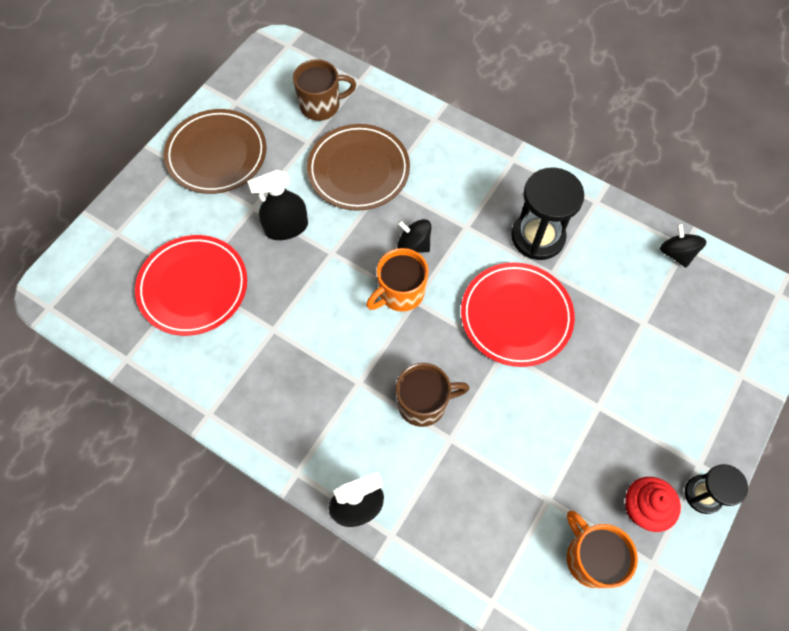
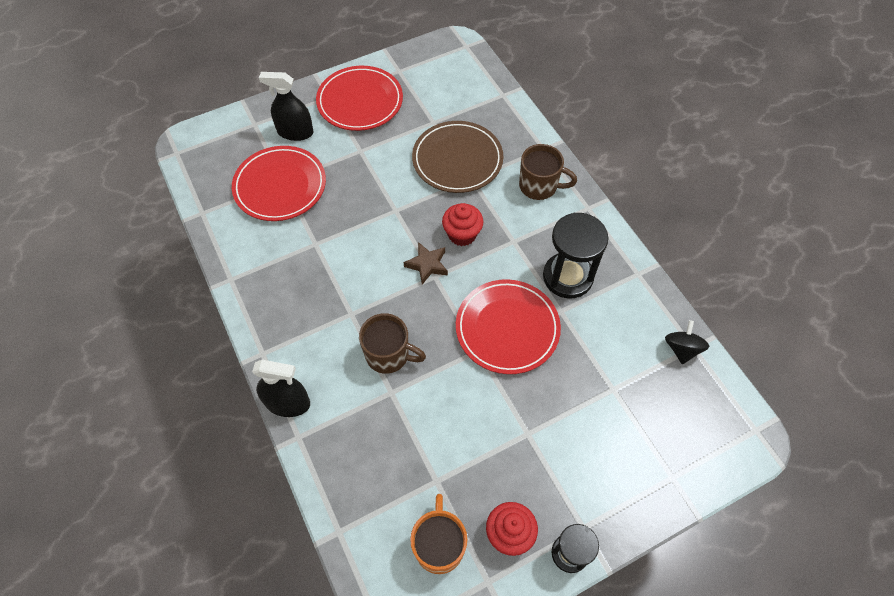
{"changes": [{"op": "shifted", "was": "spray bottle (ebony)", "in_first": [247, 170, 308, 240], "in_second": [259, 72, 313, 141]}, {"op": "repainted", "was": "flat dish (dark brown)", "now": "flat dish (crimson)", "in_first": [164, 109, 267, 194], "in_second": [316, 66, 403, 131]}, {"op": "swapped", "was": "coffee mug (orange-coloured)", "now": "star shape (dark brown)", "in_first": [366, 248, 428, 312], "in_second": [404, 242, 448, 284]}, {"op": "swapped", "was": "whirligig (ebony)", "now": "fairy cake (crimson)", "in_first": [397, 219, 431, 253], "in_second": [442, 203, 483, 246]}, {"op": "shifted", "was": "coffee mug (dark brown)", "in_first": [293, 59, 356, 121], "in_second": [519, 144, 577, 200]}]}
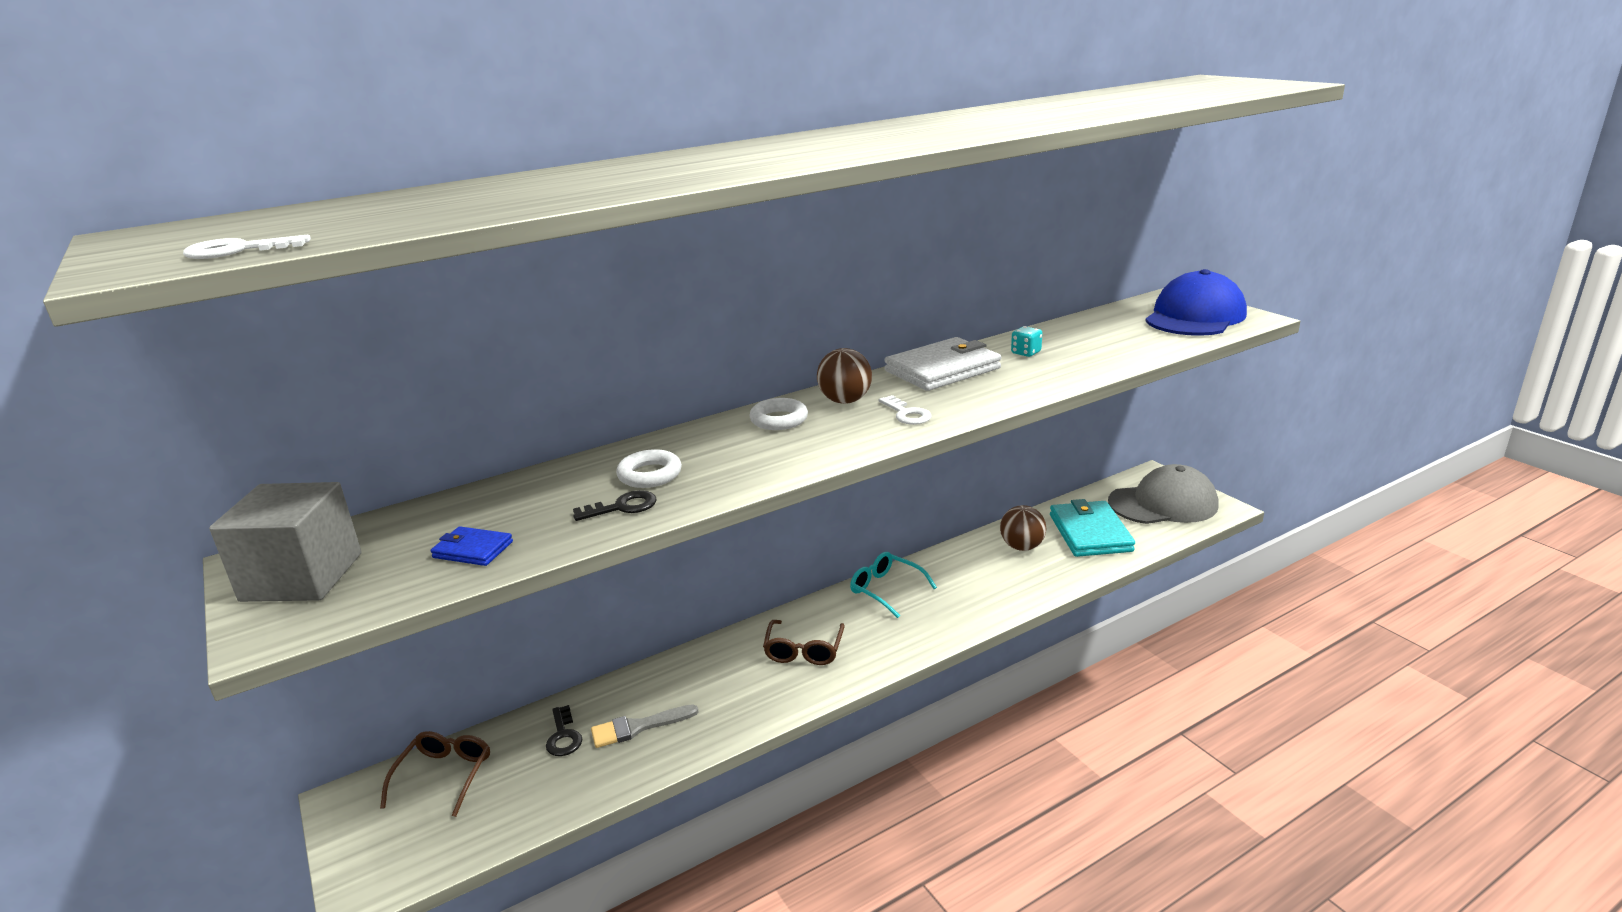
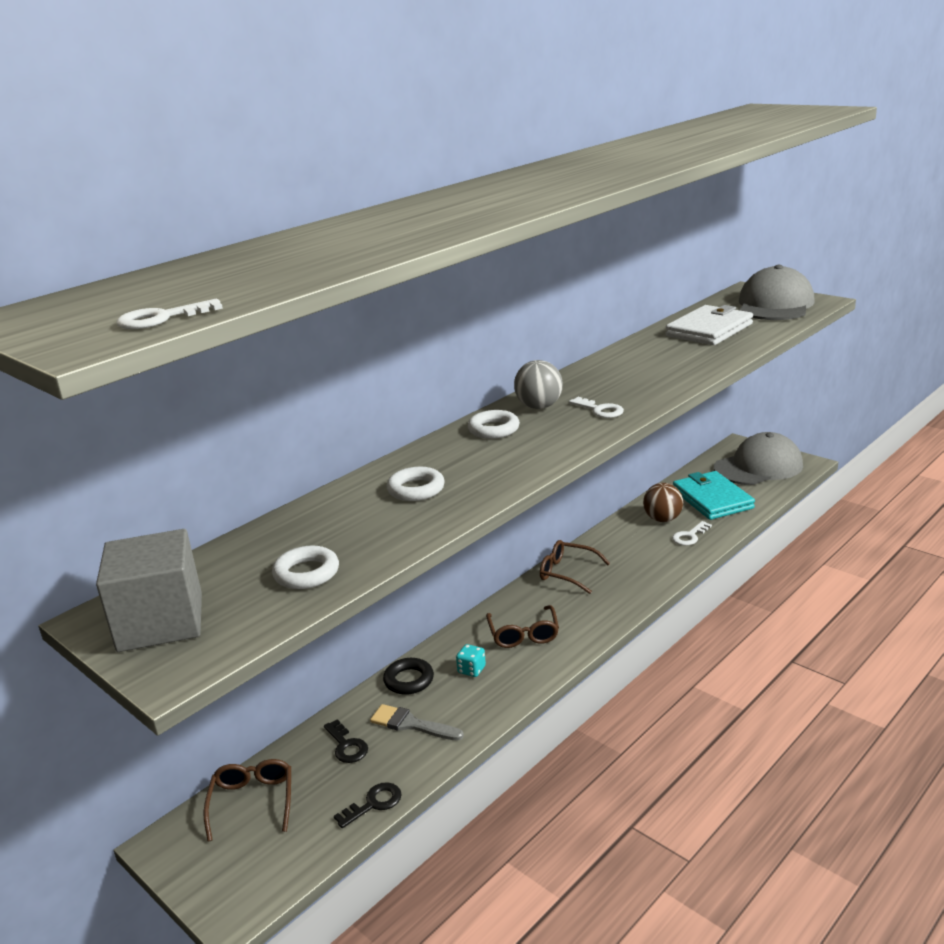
{"changes": [{"op": "swapped", "was": "card wallet (royal blue)", "now": "torus (white)", "in_first": [430, 526, 513, 566], "in_second": [272, 546, 339, 589]}, {"op": "shifted", "was": "key (ebony)", "in_first": [573, 490, 657, 521], "in_second": [334, 782, 402, 828]}, {"op": "rotated", "was": "brush (grey)", "in_first": [591, 704, 699, 748], "in_second": [370, 704, 464, 741], "clockwise": 60}, {"op": "new", "now": "torus (ebony)", "in_second": [383, 658, 434, 695]}, {"op": "shifted", "was": "die (aqua)", "in_first": [1011, 326, 1042, 357], "in_second": [456, 644, 486, 677]}, {"op": "repainted", "was": "sphere (dark brown)", "now": "sphere (grey)", "in_first": [817, 348, 872, 404], "in_second": [514, 360, 563, 409]}, {"op": "repainted", "was": "spectacles (aqua)", "now": "spectacles (dark brown)", "in_first": [850, 552, 937, 618], "in_second": [540, 540, 610, 594]}, {"op": "shifted", "was": "card wallet (white)", "in_first": [885, 337, 1001, 391], "in_second": [666, 305, 753, 345]}, {"op": "new", "now": "key (white)", "in_second": [672, 521, 712, 546]}, {"op": "repainted", "was": "peaked cap (royal blue)", "now": "peaked cap (grey)", "in_first": [1145, 269, 1247, 336], "in_second": [739, 265, 815, 320]}]}
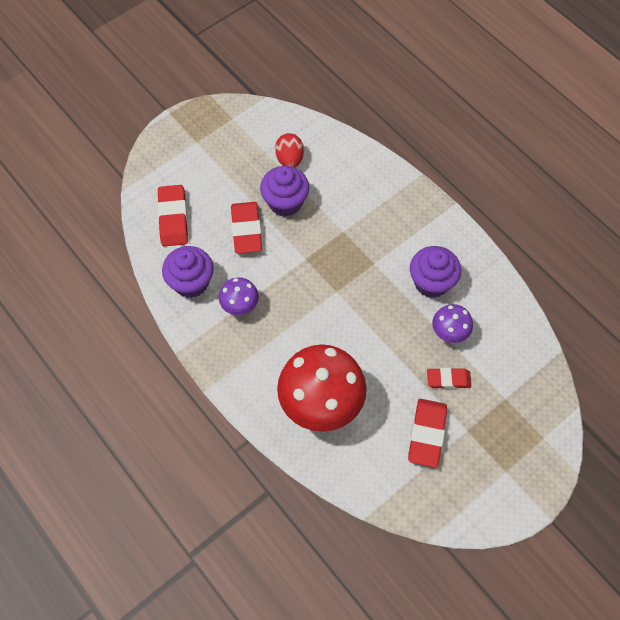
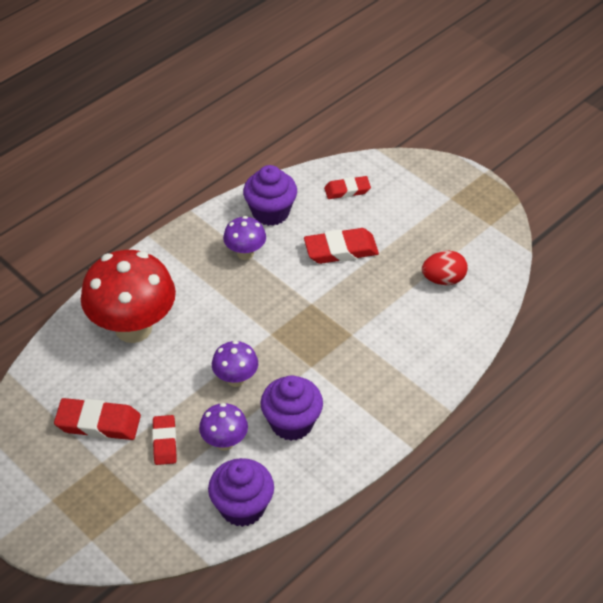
{"changes": [{"op": "shifted", "was": "fairy cake (royal purple)", "in_first": [260, 166, 309, 217], "in_second": [208, 458, 274, 527]}, {"op": "new", "now": "fungus (royal purple)", "in_second": [212, 340, 258, 387]}, {"op": "scaled", "was": "eraser (crimson)", "in_first": [157, 185, 188, 247], "in_second": [324, 176, 371, 199], "ratio": 0.64}]}
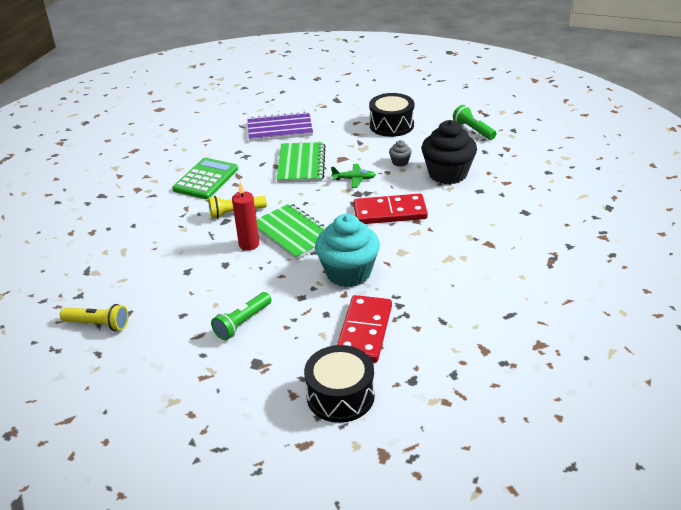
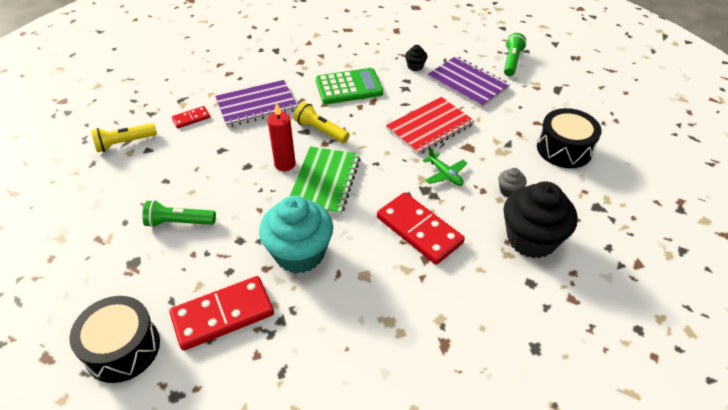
{"changes": [{"op": "rotated", "was": "flashlight (yellow)", "in_first": [60, 304, 128, 331], "in_second": [91, 123, 157, 152], "clockwise": 90}, {"op": "new", "now": "domino piece (crimson)", "in_second": [172, 106, 210, 128]}, {"op": "new", "now": "exercise book (royal purple)", "in_second": [215, 80, 298, 127]}, {"op": "repainted", "was": "exercise book (emerald)", "now": "exercise book (crimson)", "in_first": [277, 142, 326, 183], "in_second": [386, 97, 474, 155]}, {"op": "new", "now": "fairy cake (ebony)", "in_second": [405, 45, 427, 71]}, {"op": "shifted", "was": "flashlight (emerald)", "in_first": [453, 105, 497, 140], "in_second": [504, 33, 526, 76]}]}
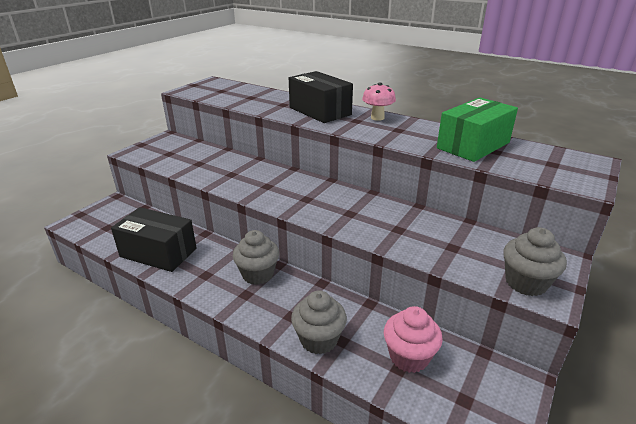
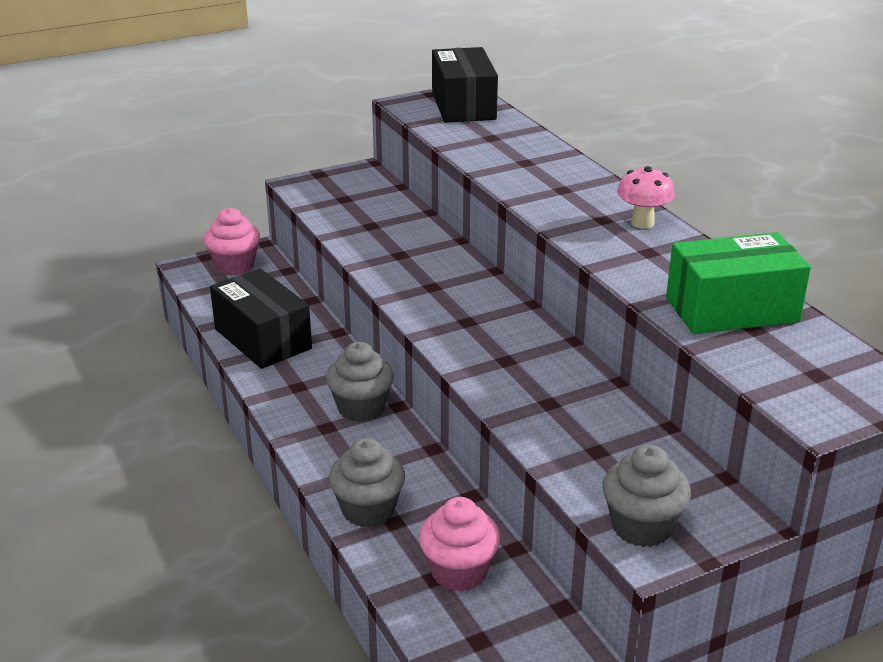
{"changes": [{"op": "new", "now": "fairy cake (rosy)", "in_second": [203, 208, 260, 276]}, {"op": "shifted", "was": "box (ebony)", "in_first": [289, 71, 353, 123], "in_second": [432, 47, 498, 123]}]}
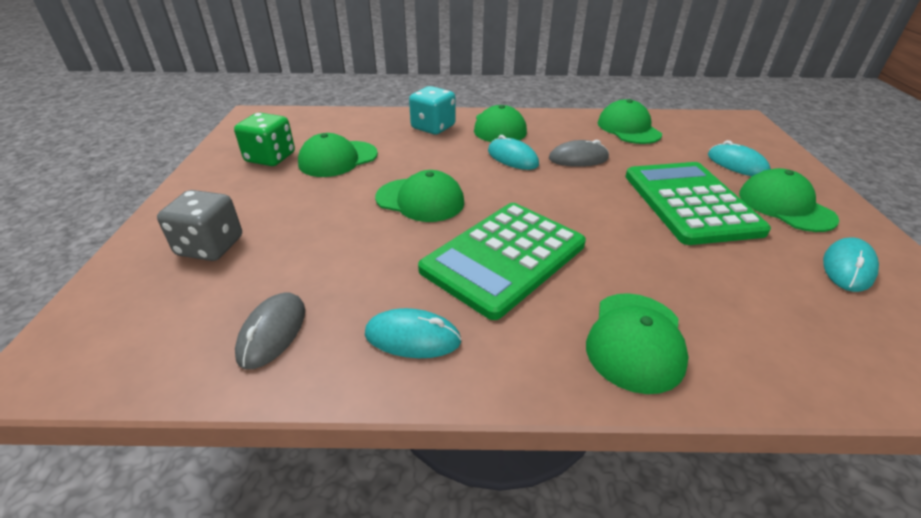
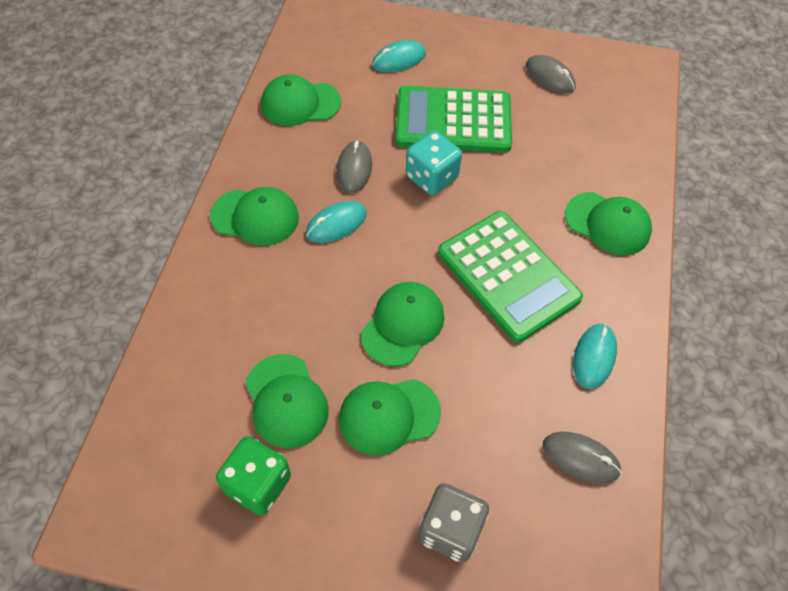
{"changes": [{"op": "shifted", "was": "peaked cap (emerald)", "in_first": [739, 168, 839, 232], "in_second": [339, 379, 441, 455]}, {"op": "shifted", "was": "die (aqua)", "in_first": [409, 86, 455, 135], "in_second": [406, 131, 462, 195]}, {"op": "repainted", "was": "computer mouse (aqua)", "now": "computer mouse (grey)", "in_first": [823, 237, 879, 292], "in_second": [526, 55, 576, 94]}]}
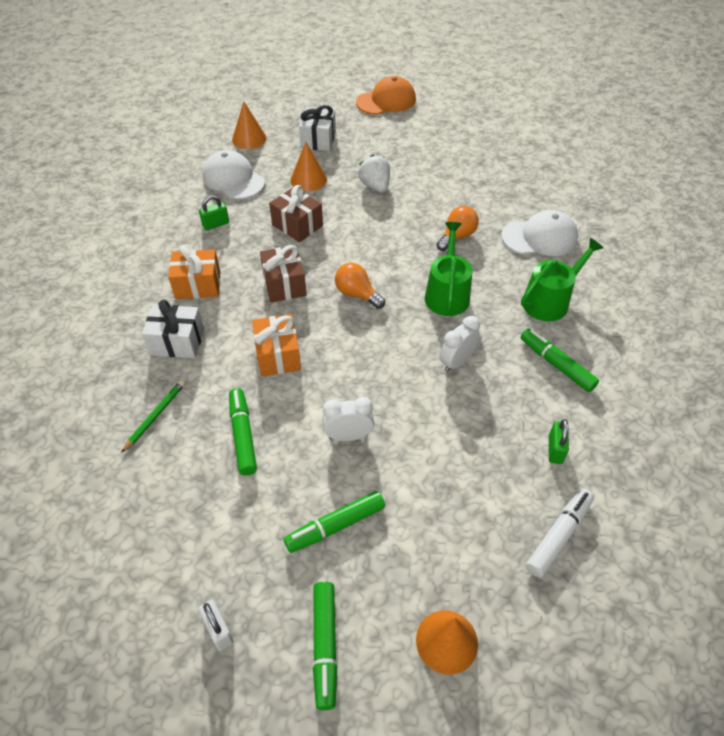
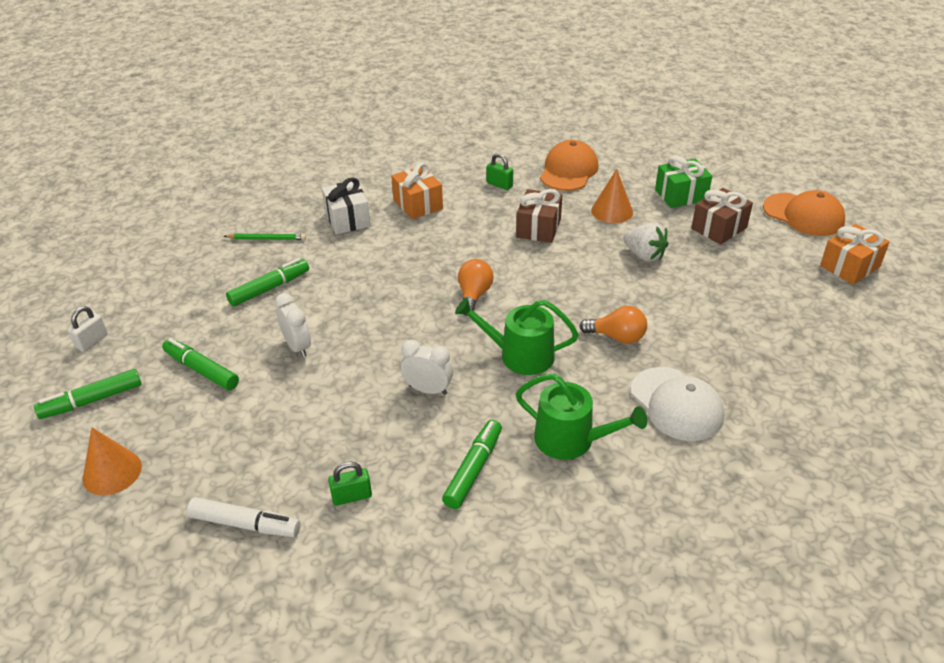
{"changes": [{"op": "rotated", "was": "watering pot (emerald)", "in_first": [425, 222, 472, 316], "in_second": [455, 298, 579, 375], "clockwise": -150}, {"op": "repainted", "was": "peaked cap (white)", "now": "peaked cap (orange-coloured)", "in_first": [203, 150, 265, 199], "in_second": [540, 140, 599, 191]}, {"op": "rotated", "was": "strawberry (white)", "in_first": [358, 155, 390, 193], "in_second": [623, 222, 669, 262], "clockwise": 90}, {"op": "repainted", "was": "present (white)", "now": "present (emerald)", "in_first": [299, 105, 336, 151], "in_second": [655, 155, 712, 208]}, {"op": "shifted", "was": "present (dark brown)", "in_first": [260, 245, 307, 303], "in_second": [691, 188, 753, 245]}, {"op": "shifted", "was": "present (orange-coloured)", "in_first": [252, 314, 301, 376], "in_second": [820, 224, 890, 285]}, {"op": "gone", "was": "solid cone (orange-coloured)", "in_first": [232, 102, 267, 149]}]}
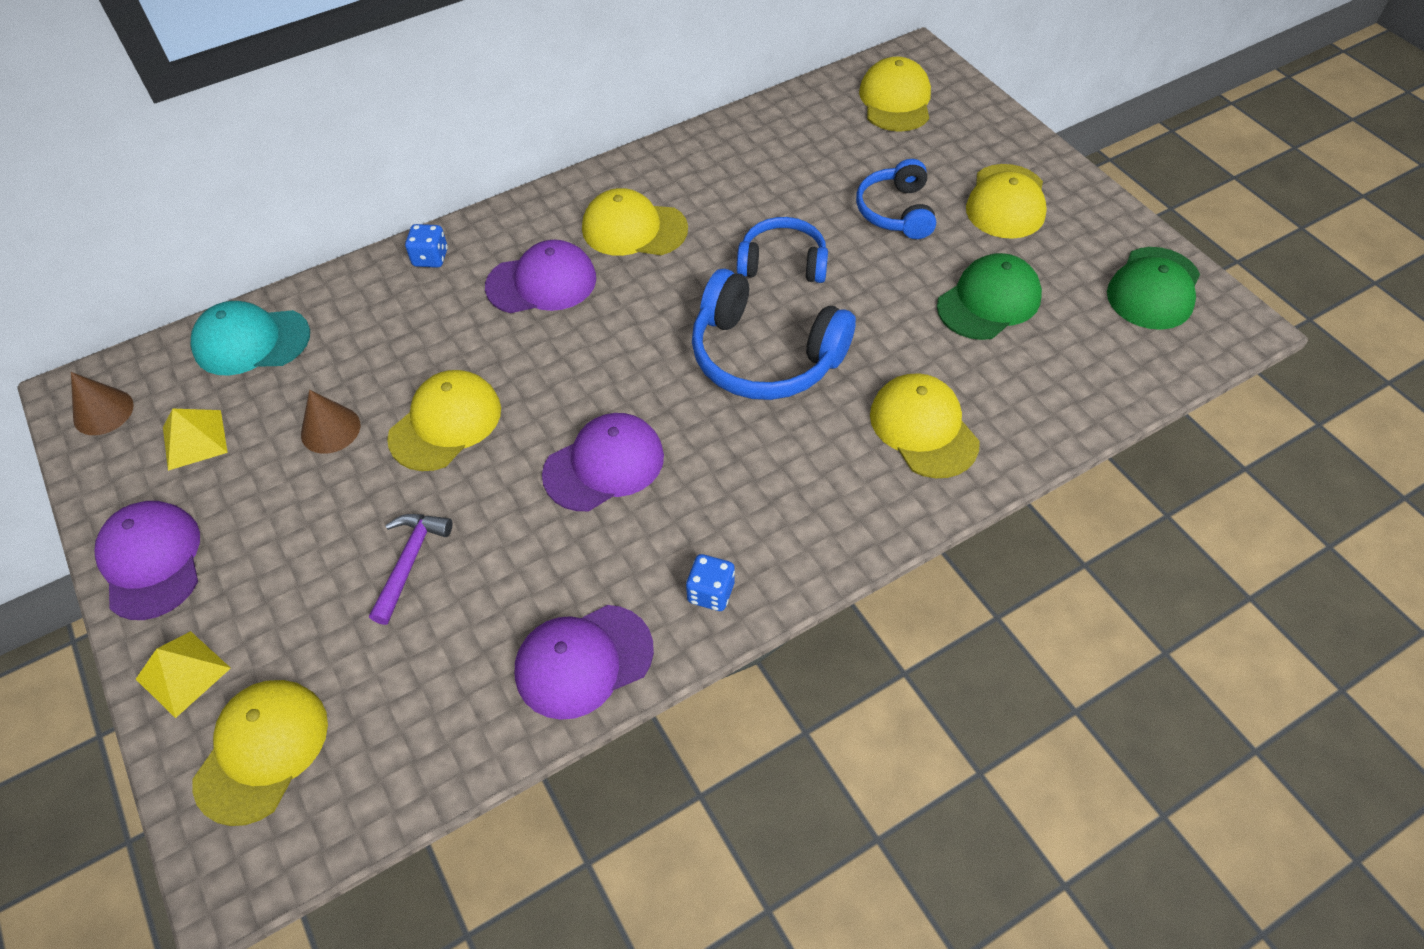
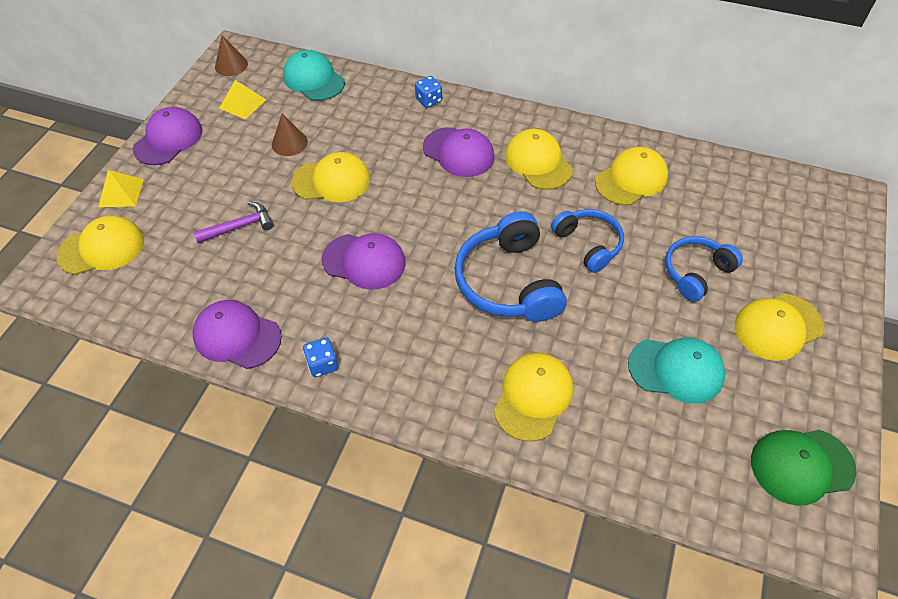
{"changes": [{"op": "shifted", "was": "peaked cap (yellow)", "in_first": [859, 56, 931, 132], "in_second": [595, 147, 668, 205]}, {"op": "repainted", "was": "peaked cap (emerald)", "now": "peaked cap (aqua)", "in_first": [937, 253, 1042, 340], "in_second": [628, 337, 725, 404]}]}
